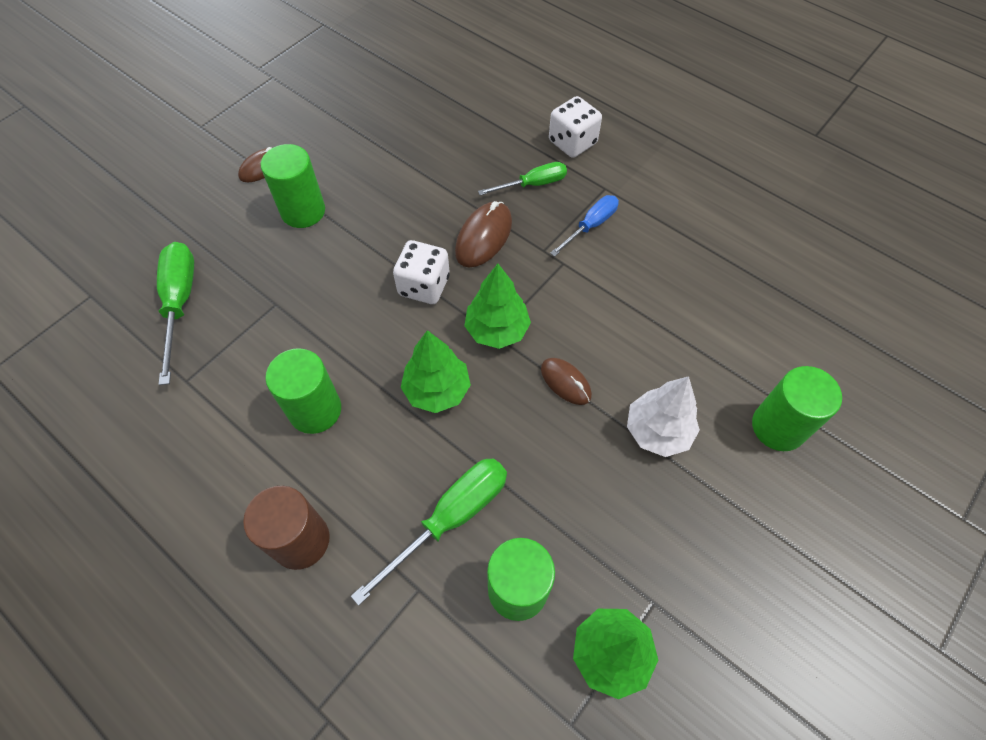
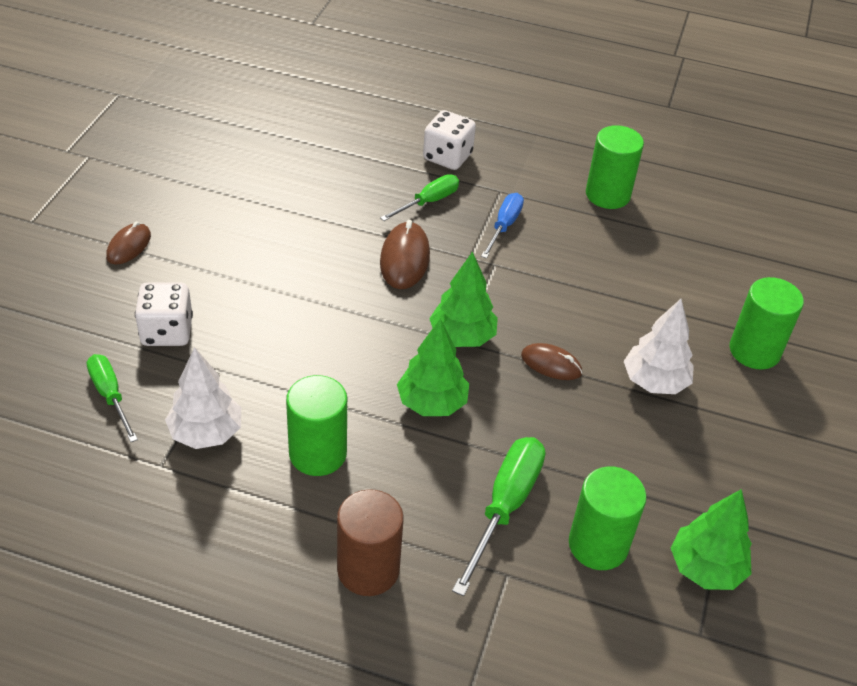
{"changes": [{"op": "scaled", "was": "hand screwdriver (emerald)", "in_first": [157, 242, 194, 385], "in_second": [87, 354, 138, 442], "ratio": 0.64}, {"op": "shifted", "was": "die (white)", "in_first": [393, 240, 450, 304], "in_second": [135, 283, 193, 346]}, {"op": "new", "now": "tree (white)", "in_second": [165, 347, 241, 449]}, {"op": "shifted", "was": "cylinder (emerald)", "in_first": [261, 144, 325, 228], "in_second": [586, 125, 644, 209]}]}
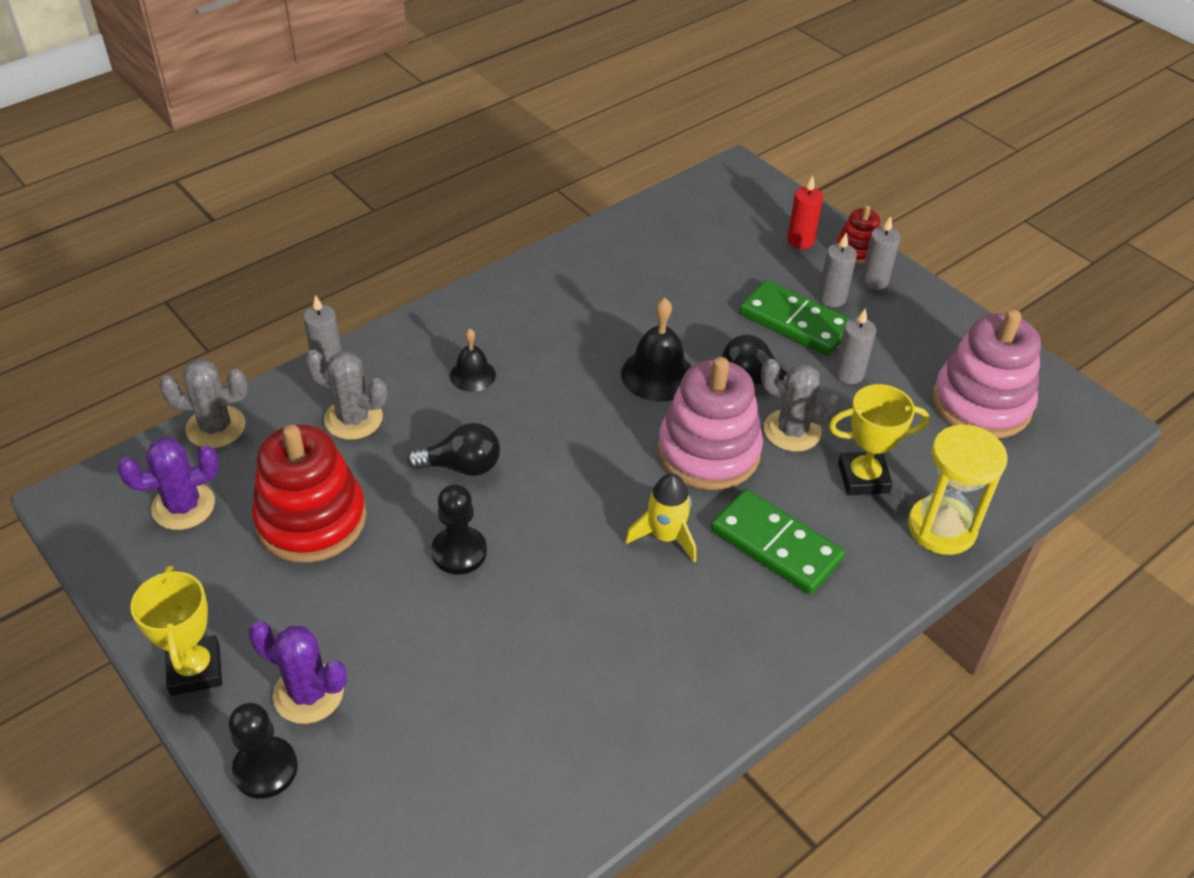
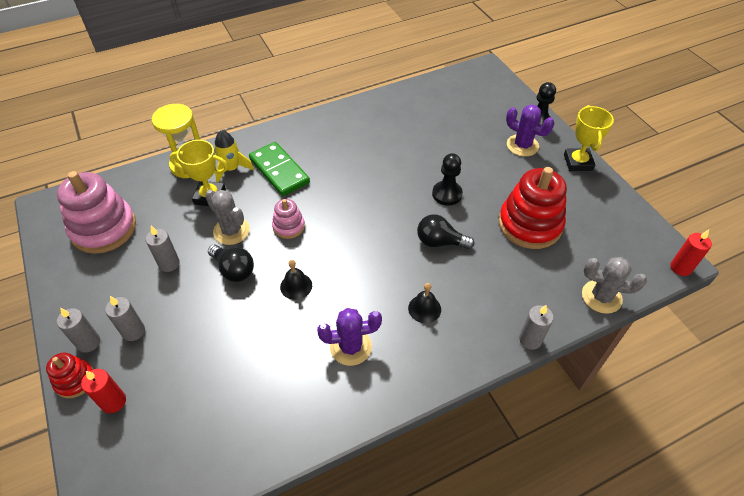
{"changes": [{"op": "shifted", "was": "toy rocket (yellow)", "in_first": [625, 474, 696, 562], "in_second": [214, 130, 254, 183]}, {"op": "scaled", "was": "ring stacker (rosy)", "in_first": [658, 357, 763, 490], "in_second": [272, 199, 305, 239], "ratio": 0.51}, {"op": "scaled", "was": "hand bell (ebony)", "in_first": [621, 298, 691, 402], "in_second": [280, 260, 312, 300], "ratio": 0.62}, {"op": "shifted", "was": "prickly plant (royal purple)", "in_first": [117, 438, 219, 530], "in_second": [317, 308, 382, 366]}, {"op": "new", "now": "wax candle (crimson)", "in_second": [670, 230, 712, 276]}, {"op": "gone", "was": "prickly plant (grey)", "in_first": [305, 350, 388, 440]}, {"op": "gone", "was": "domino piece (emerald)", "in_first": [739, 280, 850, 356]}]}
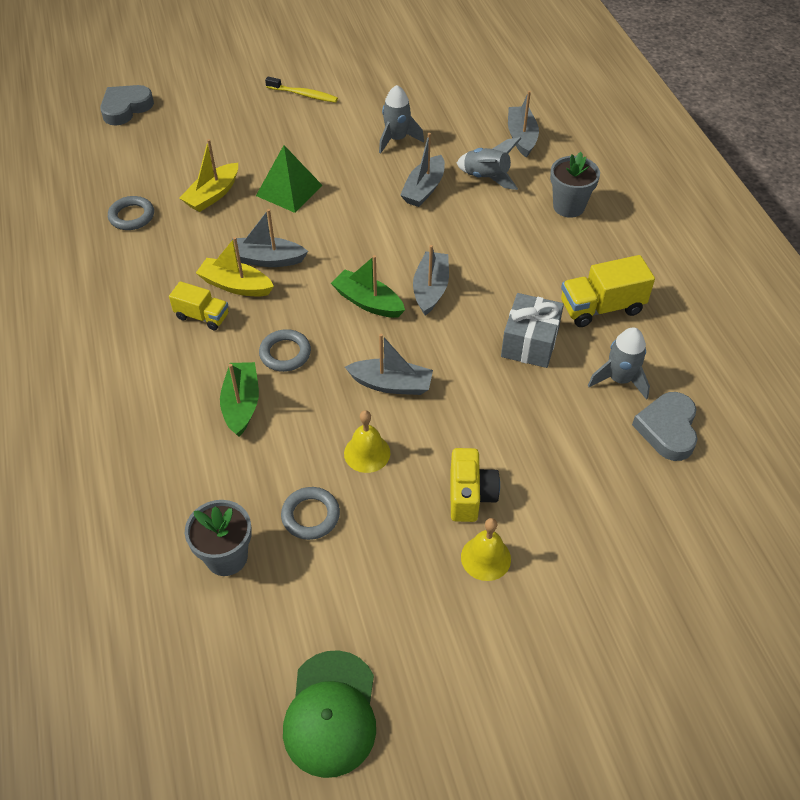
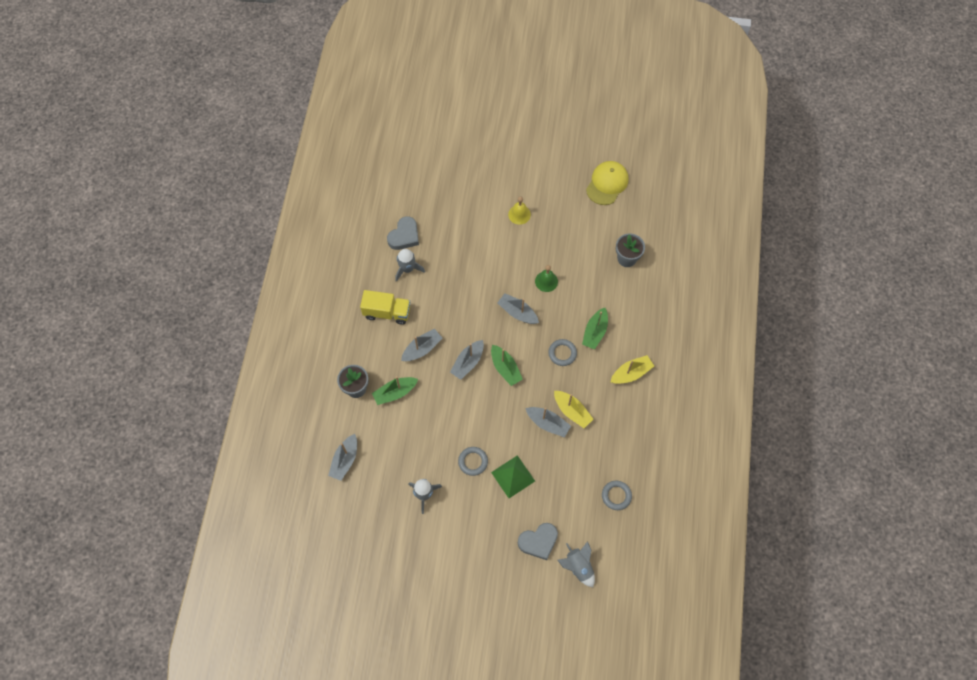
{"changes": [{"op": "new", "now": "boat (emerald)", "in_second": [372, 376, 418, 405]}, {"op": "shifted", "was": "boat (grey)", "in_first": [400, 133, 445, 207], "in_second": [401, 328, 442, 361]}, {"op": "shifted", "was": "torus (grey)", "in_first": [281, 487, 340, 540], "in_second": [458, 447, 488, 476]}, {"op": "shifted", "was": "heart shape (grey)", "in_first": [100, 85, 154, 125], "in_second": [518, 523, 558, 560]}, {"op": "repainted", "was": "hand bell (yellow)", "now": "hand bell (emerald)", "in_first": [344, 410, 390, 473], "in_second": [535, 265, 558, 292]}, {"op": "shifted", "was": "toy rocket (grey)", "in_first": [457, 137, 521, 190], "in_second": [558, 541, 595, 587]}, {"op": "repainted", "was": "peaked cap (emerald)", "now": "peaked cap (yellow)", "in_first": [283, 650, 376, 778], "in_second": [586, 161, 629, 205]}, {"op": "shifted", "was": "boat (yellow)", "in_first": [180, 139, 238, 212], "in_second": [611, 355, 654, 384]}, {"op": "gone", "was": "truck (yellow)", "in_first": [169, 281, 228, 330]}, {"op": "gone", "was": "toothbrush (yellow)", "in_first": [265, 77, 338, 103]}, {"op": "gone", "was": "camera (yellow)", "in_first": [451, 448, 500, 522]}, {"op": "gone", "was": "present (grey)", "in_first": [501, 293, 564, 368]}]}
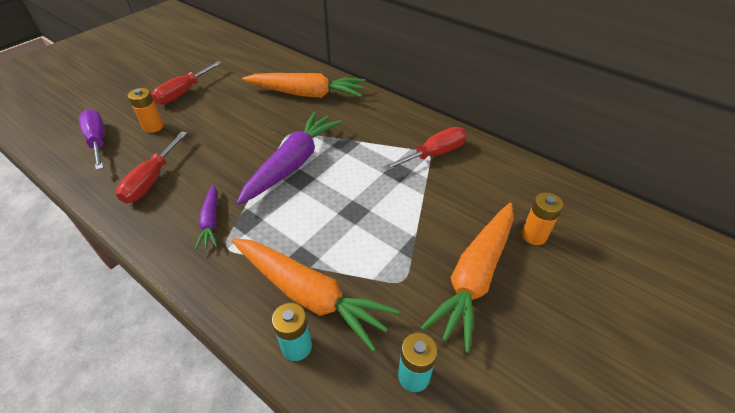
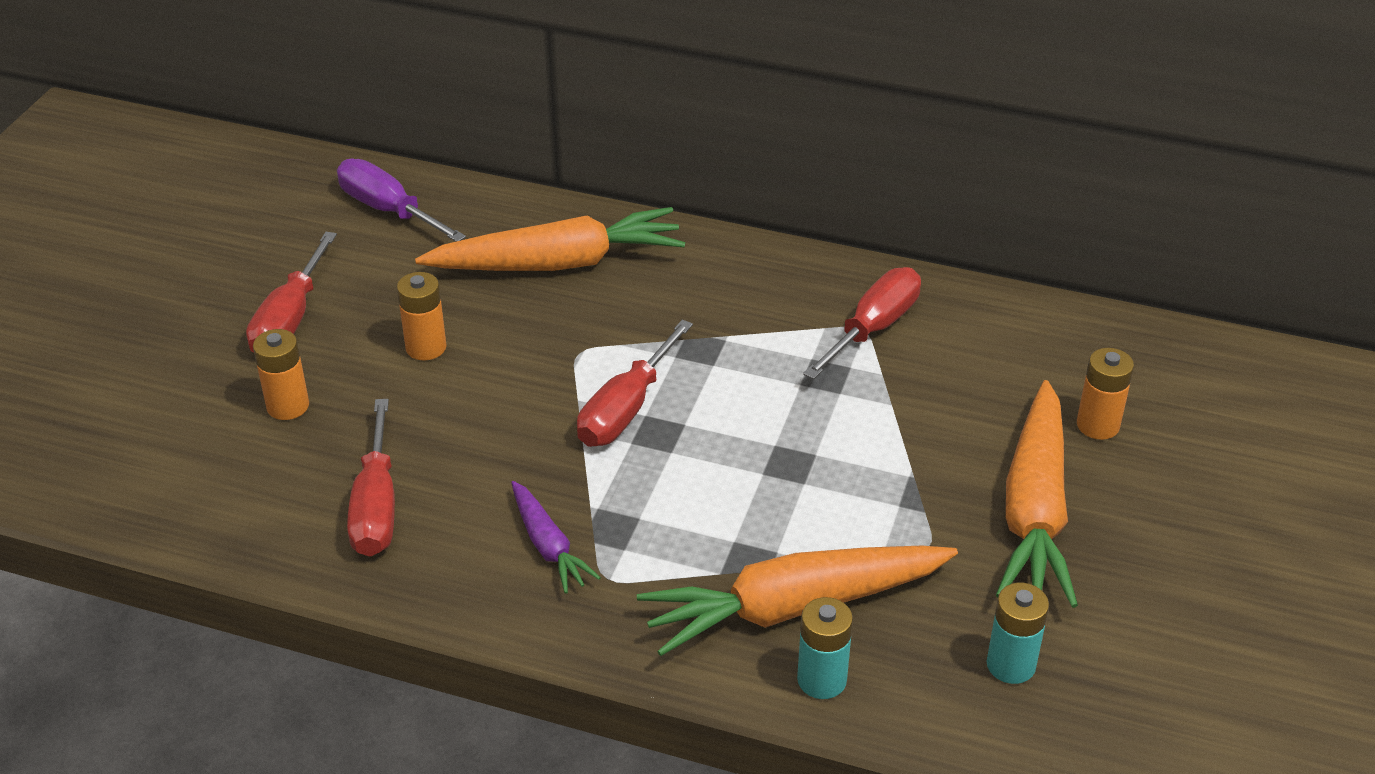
{"changes": [{"op": "shifted", "was": "hand screwdriver (royal purple)", "in_first": [79, 109, 105, 170], "in_second": [337, 158, 466, 241]}, {"op": "new", "now": "power cell (orange-coloured)", "in_second": [397, 272, 447, 360]}, {"op": "swapped", "was": "carrot (royal purple)", "now": "hand screwdriver (crimson)", "in_first": [237, 112, 342, 205], "in_second": [577, 320, 693, 447]}, {"op": "rotated", "was": "carrot (orange-coloured)", "in_first": [232, 238, 399, 351], "in_second": [637, 546, 958, 656], "clockwise": 150}]}
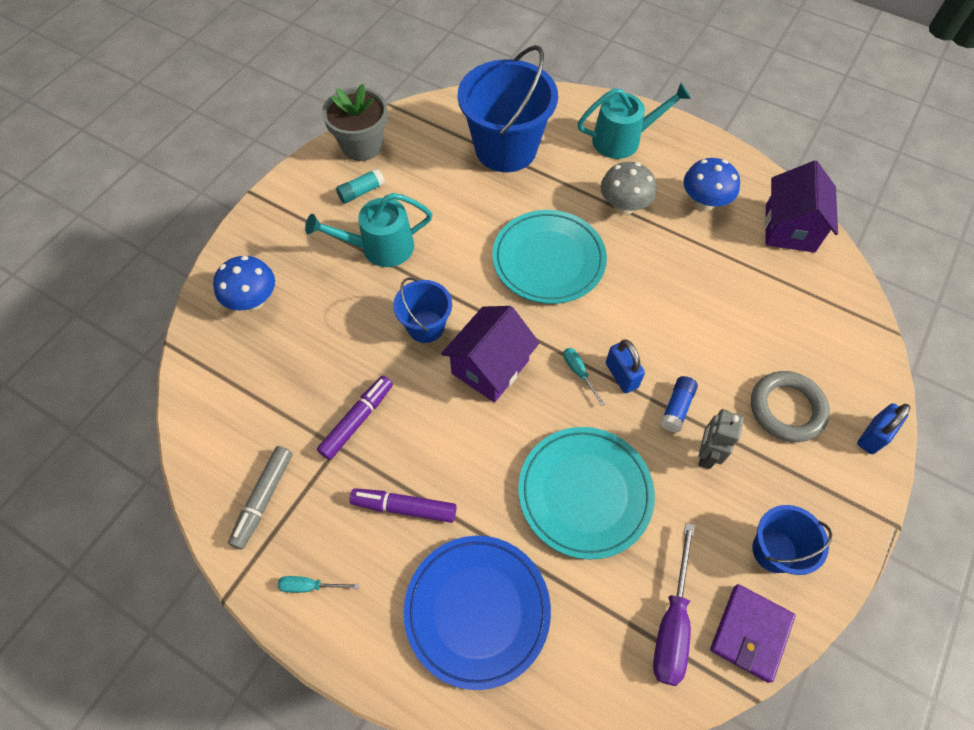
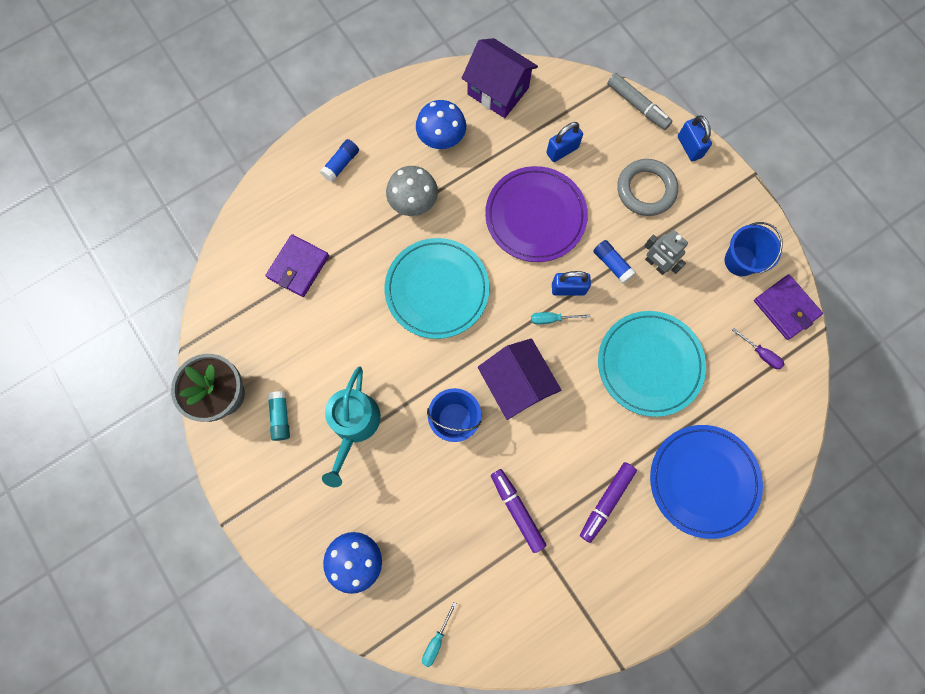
{"changes": [{"op": "swapped", "was": "bucket (royal blue)", "now": "card wallet (royal purple)", "in_first": [458, 45, 558, 172], "in_second": [266, 234, 329, 297]}, {"op": "swapped", "was": "watering pot (aqua)", "now": "glue stick (royal blue)", "in_first": [578, 83, 691, 159], "in_second": [320, 139, 359, 182]}, {"op": "shifted", "was": "hand screwdriver (aqua)", "in_first": [278, 576, 359, 593], "in_second": [422, 602, 457, 667]}, {"op": "new", "now": "flat dish (royal purple)", "in_second": [485, 166, 588, 262]}, {"op": "new", "now": "small lock (royal blue)", "in_second": [546, 122, 583, 162]}, {"op": "shifted", "was": "felt pen (grey)", "in_first": [228, 446, 292, 549], "in_second": [607, 73, 672, 130]}, {"op": "scaled", "was": "hand screwdriver (royal purple)", "in_first": [653, 523, 695, 686], "in_second": [732, 328, 784, 369], "ratio": 0.52}]}
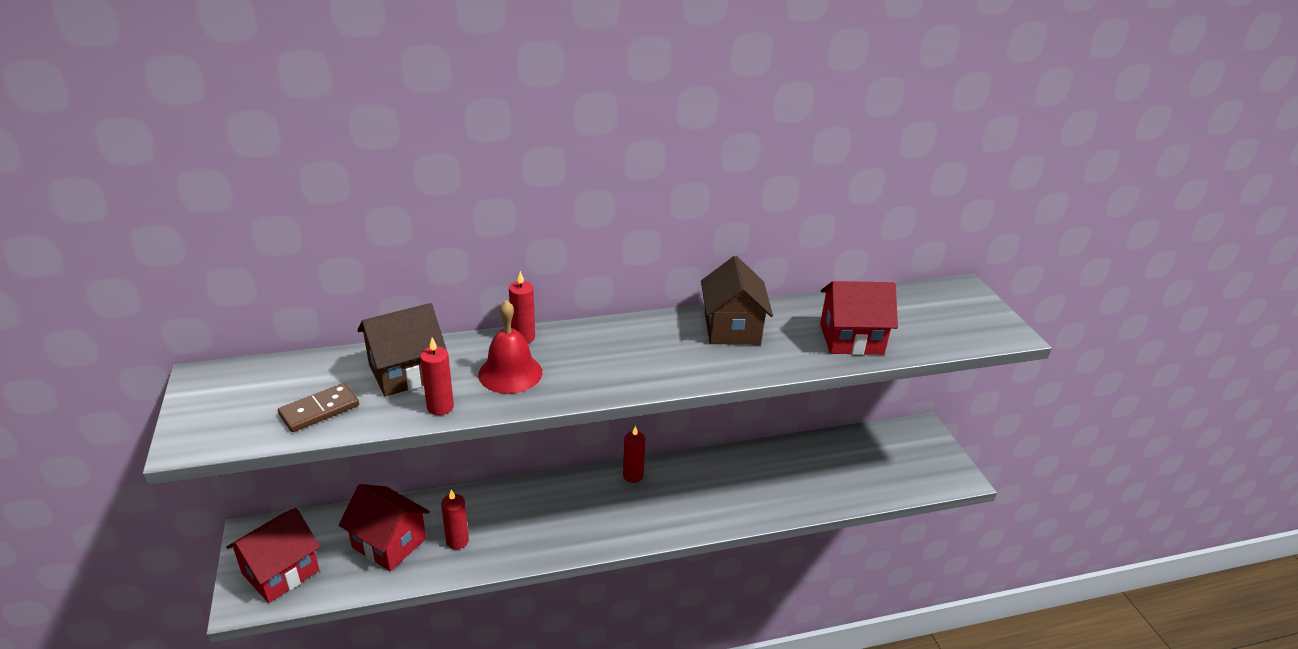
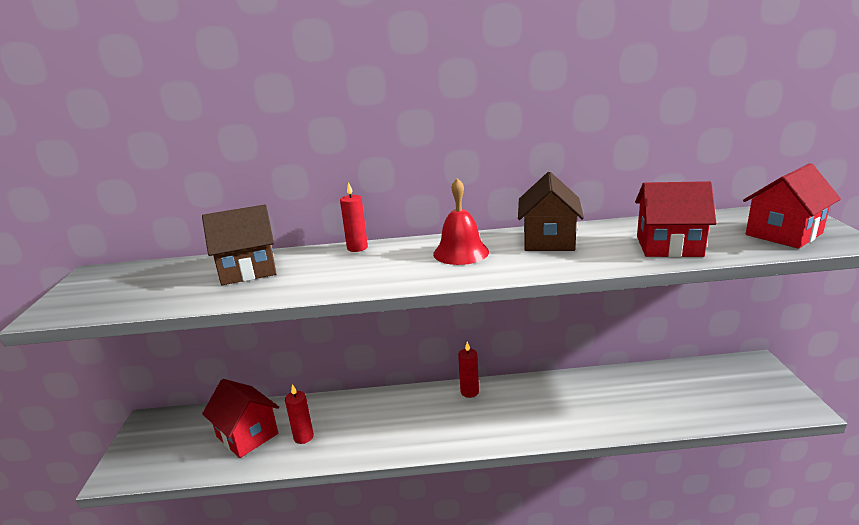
{"changes": [{"op": "shifted", "was": "hand bell (crimson)", "in_first": [478, 300, 542, 394], "in_second": [433, 178, 489, 265]}, {"op": "shifted", "was": "house (crimson)", "in_first": [226, 508, 320, 603], "in_second": [743, 163, 841, 249]}, {"op": "gone", "was": "domino piece (dark brown)", "in_first": [278, 383, 359, 432]}, {"op": "gone", "was": "wax candle (crimson)", "in_first": [420, 338, 454, 415]}]}
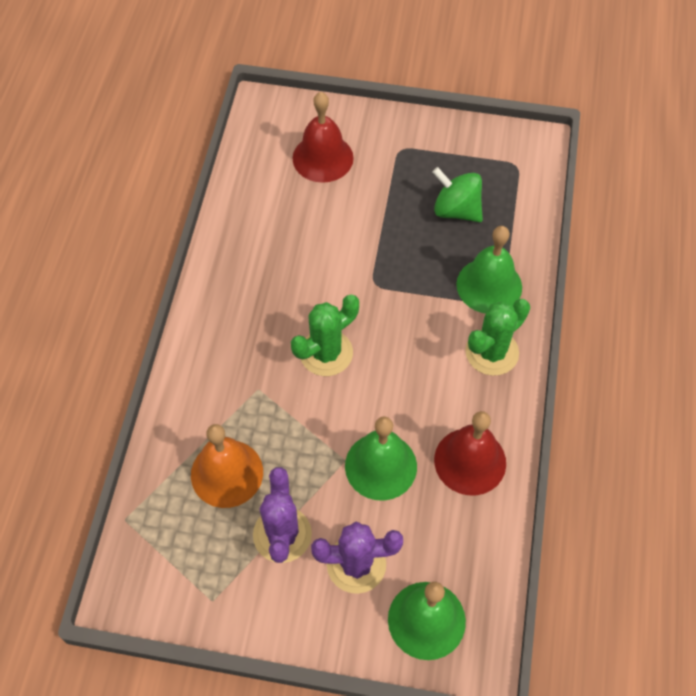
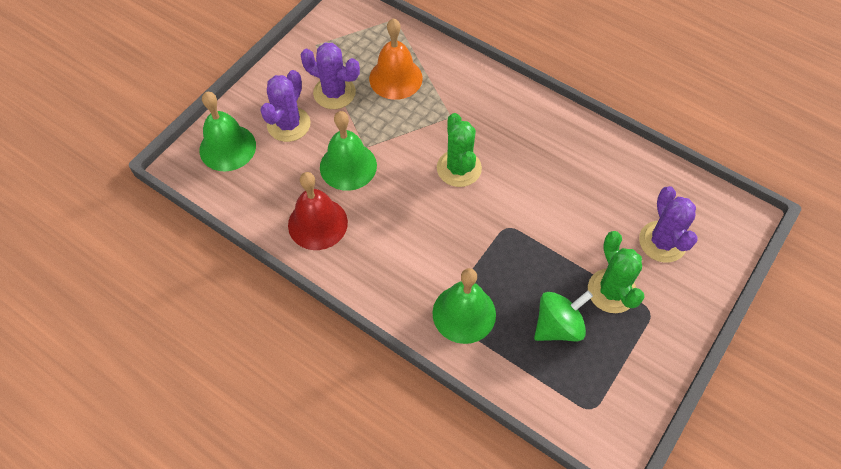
{"changes": [{"op": "shifted", "was": "prickly plant (emerald)", "in_first": [465, 299, 530, 376], "in_second": [588, 231, 645, 313]}, {"op": "swapped", "was": "hand bell (crimson)", "now": "prickly plant (royal purple)", "in_first": [293, 92, 354, 183], "in_second": [639, 186, 697, 263]}]}
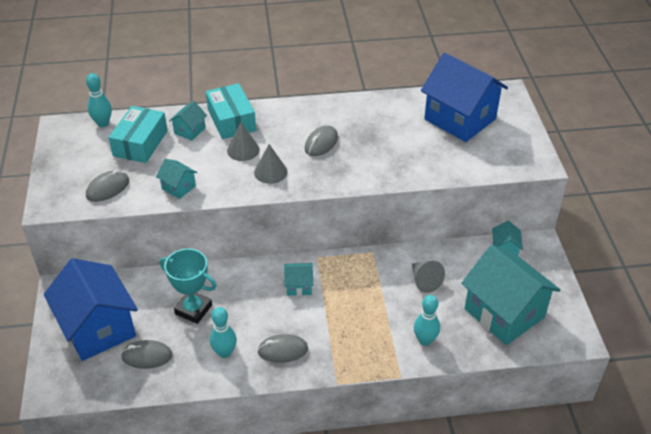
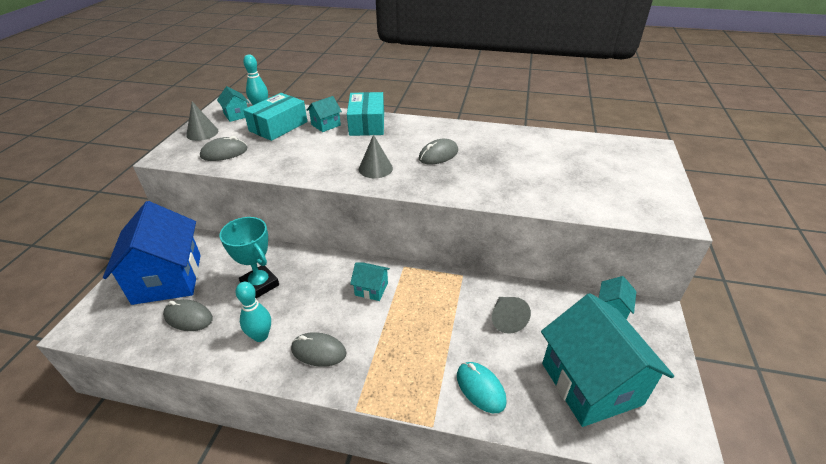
{"changes": [{"op": "shifted", "was": "solid cone (grey)", "in_first": [227, 122, 260, 161], "in_second": [186, 101, 218, 141]}, {"op": "shifted", "was": "house (aqua)", "in_first": [156, 159, 197, 199], "in_second": [217, 86, 249, 122]}, {"op": "swapped", "was": "skittle (aqua)", "now": "computer mouse (aqua)", "in_first": [414, 295, 440, 346], "in_second": [457, 362, 507, 413]}, {"op": "gone", "was": "house (royal blue)", "in_first": [421, 53, 508, 142]}]}
